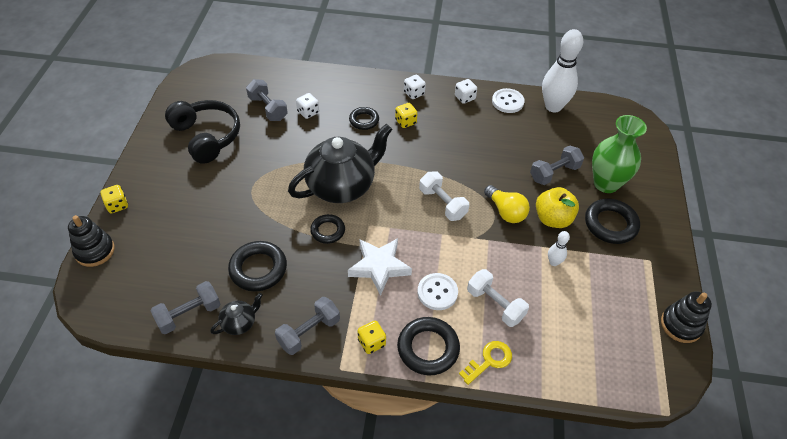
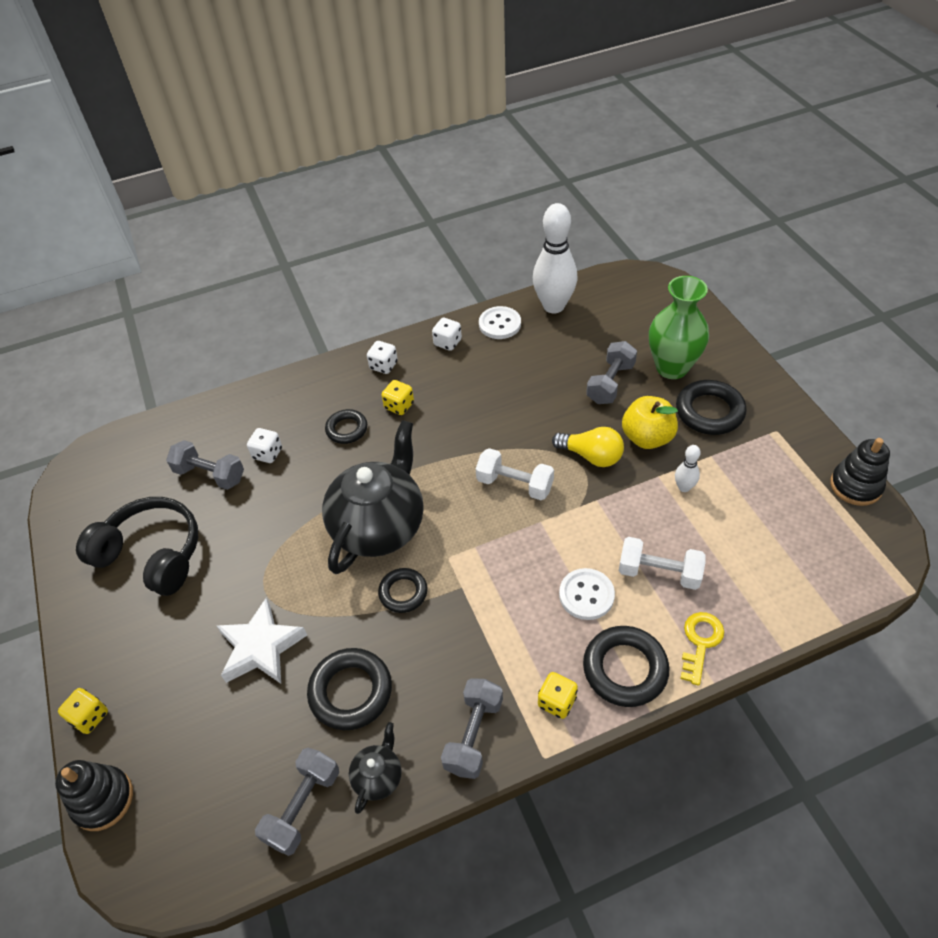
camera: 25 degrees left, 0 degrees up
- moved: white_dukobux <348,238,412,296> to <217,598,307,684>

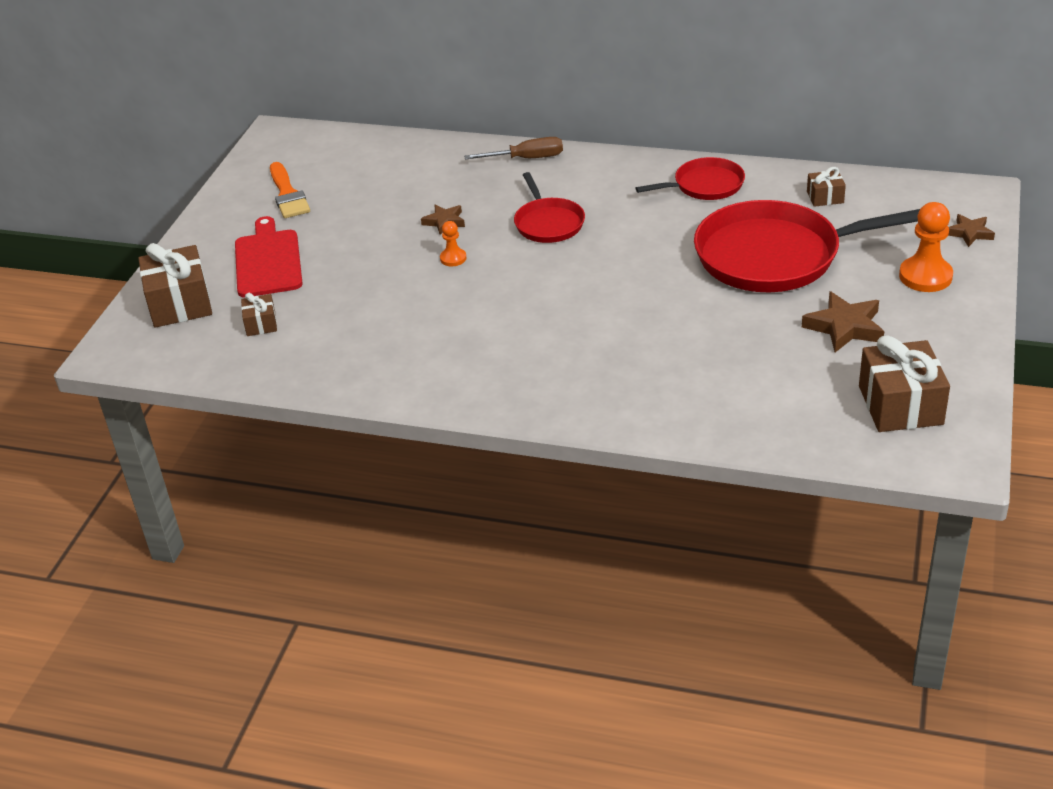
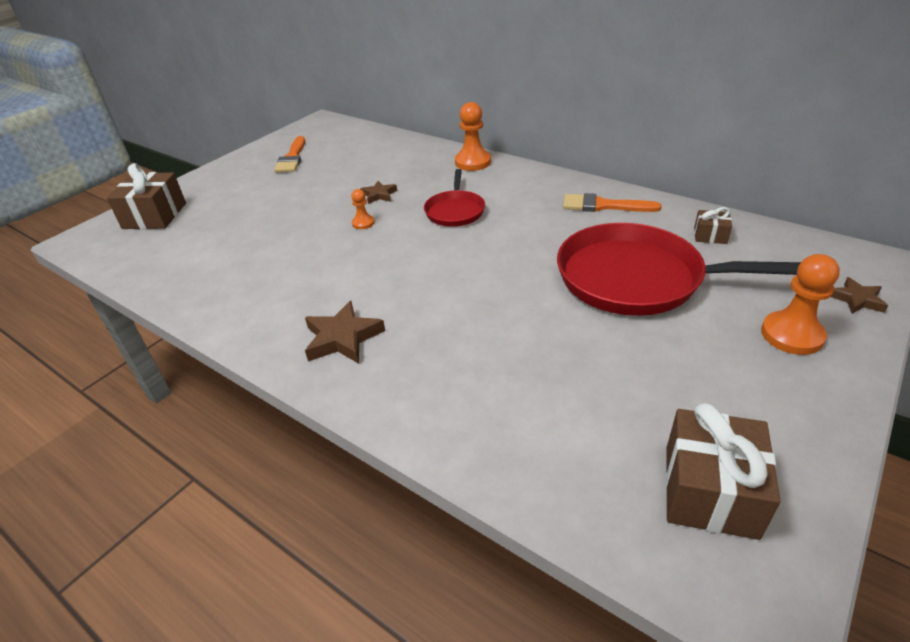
camera: 20 degrees right, 0 degrees up
- replaced: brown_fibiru <464,137,563,160> to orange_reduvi <455,102,491,171>
- replaced: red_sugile <636,157,745,200> to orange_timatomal <563,193,662,212>
- removed: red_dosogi <235,216,303,298>
- moved: brown_dukobux <802,291,884,352> to <305,301,385,364>
- removed: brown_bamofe <241,293,277,336>

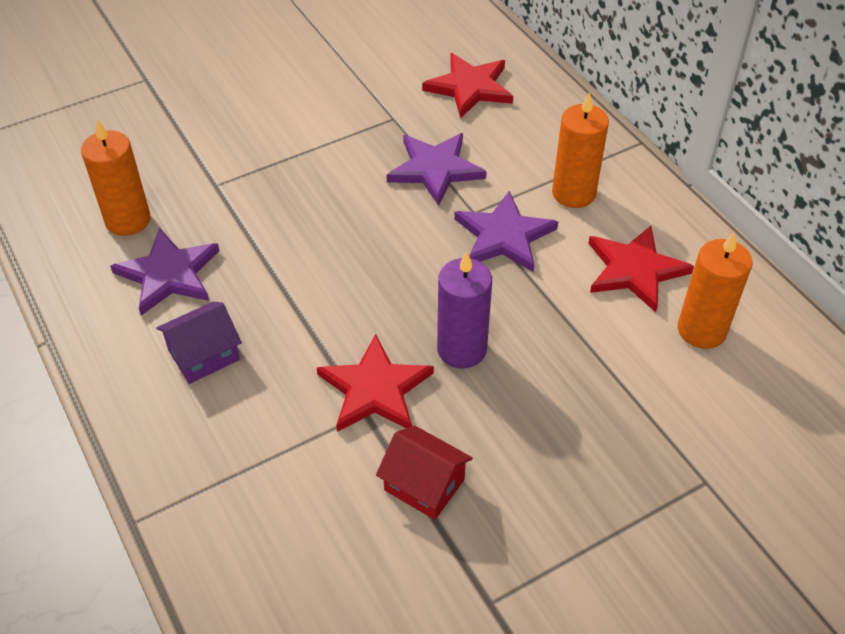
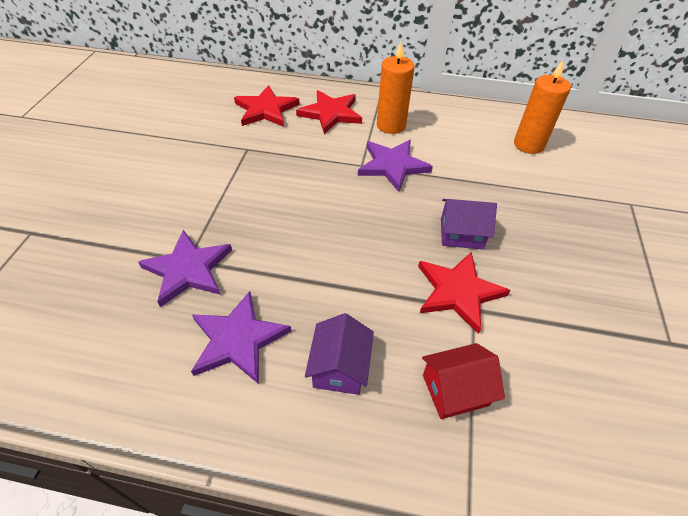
camera: 50 degrees left, 0 degrees up
- removed: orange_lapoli <81,119,150,236>
- moved: purple_dukobux <387,133,487,206> to <138,230,232,307>
- moved: red_dukobux <588,226,694,312> to <296,90,362,134>
- replaced: purple_lapoli <437,251,492,368> to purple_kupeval <441,199,497,249>
- moved: red_kupeval <376,426,473,520> to <422,343,505,419>

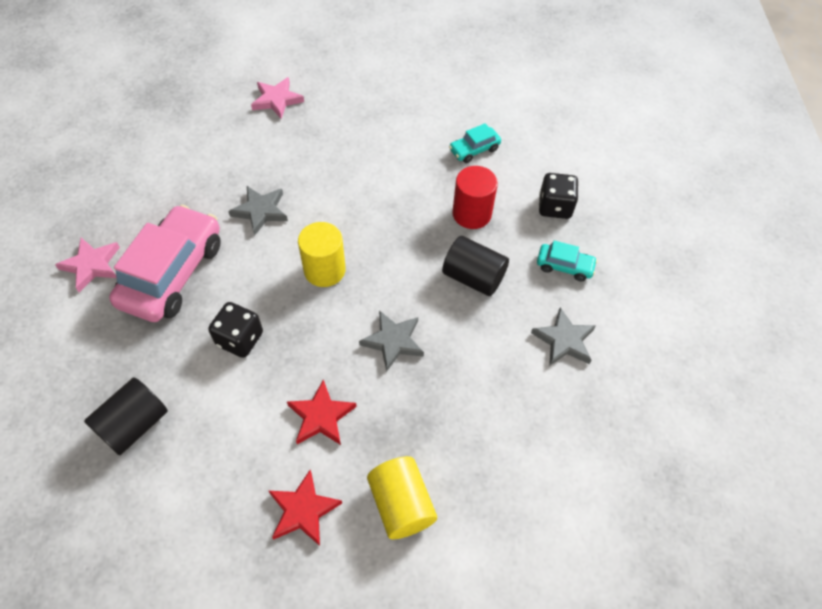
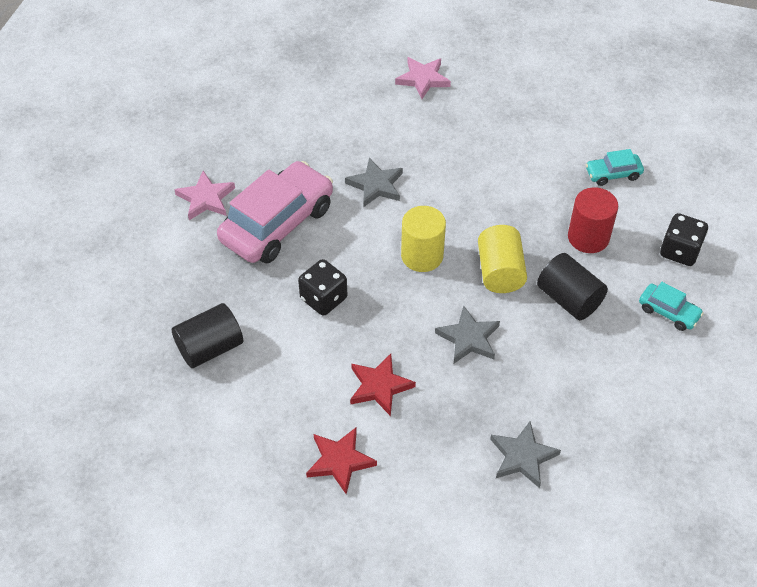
camera: 20 degrees right, 5 degrees down
- moved: grey_dukobux <531,307,596,366> to <490,421,561,488>
- moved: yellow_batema <367,456,437,539> to <478,225,527,293>

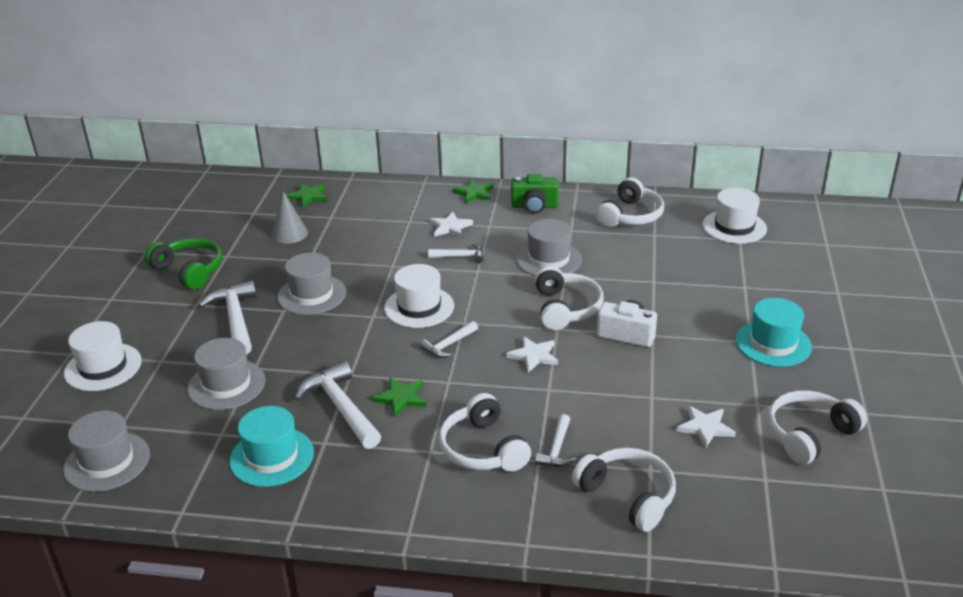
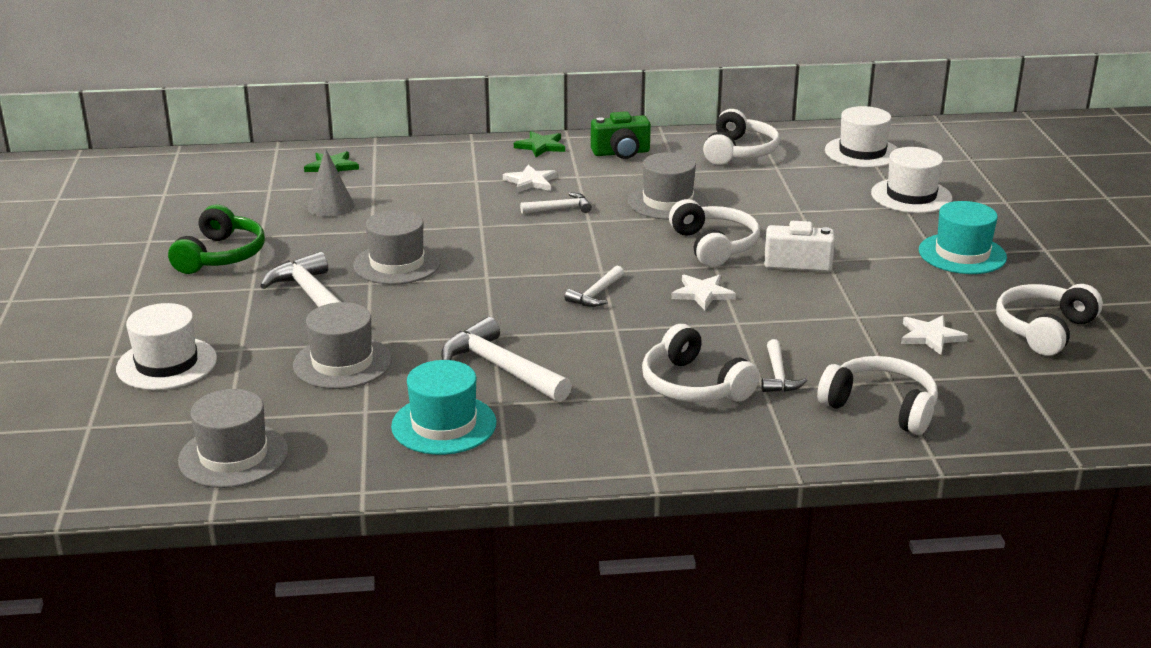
camera: 15 degrees left, 5 degrees down
- turned: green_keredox <145,238,222,290> = <168,204,265,274> 75 degrees clockwise
- moved: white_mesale <384,264,454,328> to <871,147,952,213>
- removed: green_dukobux <372,377,426,417>

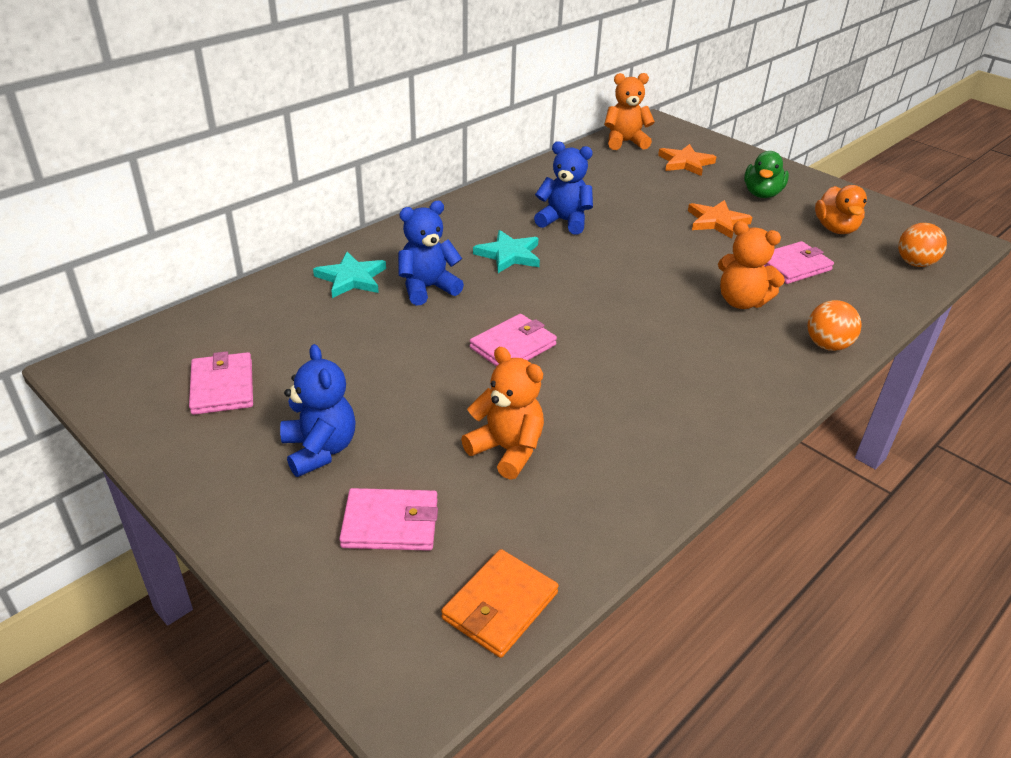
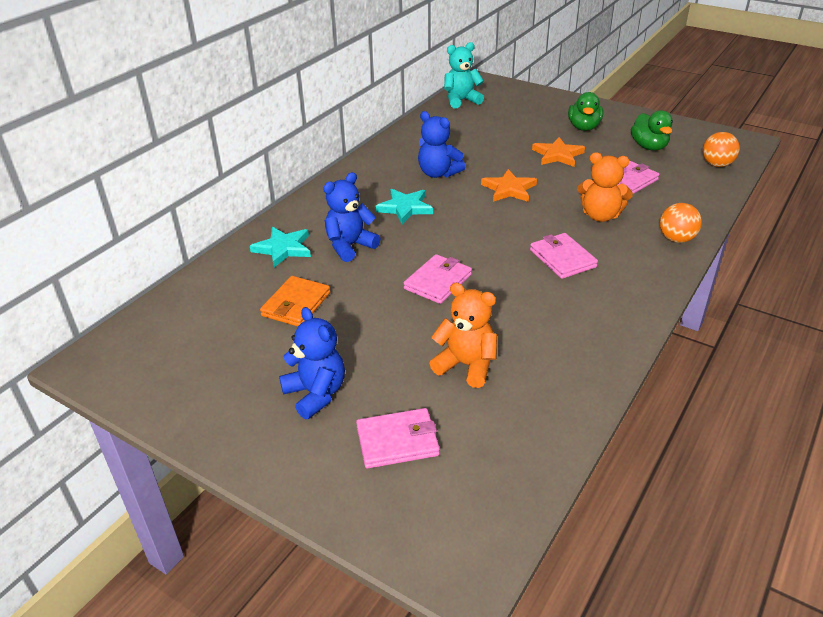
camera: 10 degrees left, 0 degrees up
- recoloured: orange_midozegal <604,73,655,150> to turquoise_midozegal <444,42,484,108>
- turned: blue_midozegal <534,141,593,235> = <418,111,465,178> 150 degrees counterclockwise
- moved: orange_dukobux <658,144,716,176> to <481,169,537,202>
- recoloured: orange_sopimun <815,185,867,234> to green_sopimun <631,110,673,150>
- moved: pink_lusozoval <189,351,253,415> to <530,233,598,279>
- moved: orange_lusozoval <441,549,559,658> to <260,276,330,327>

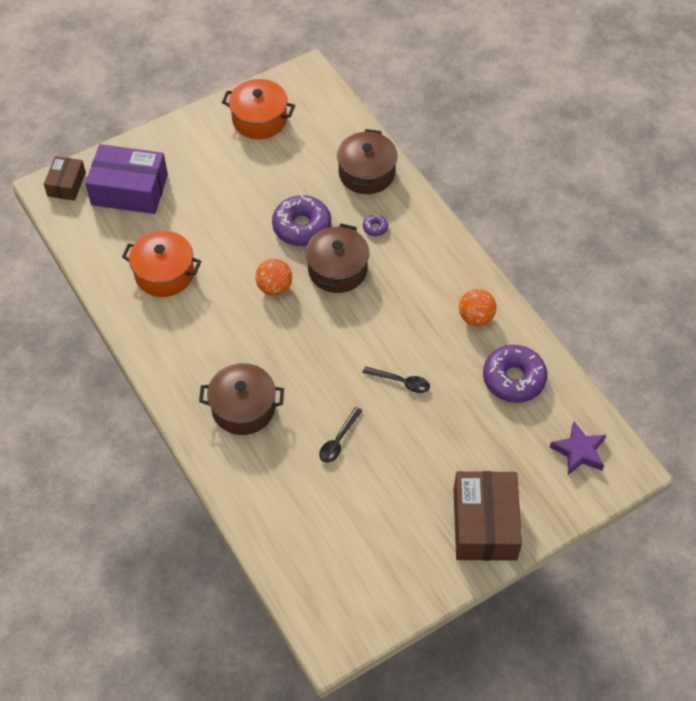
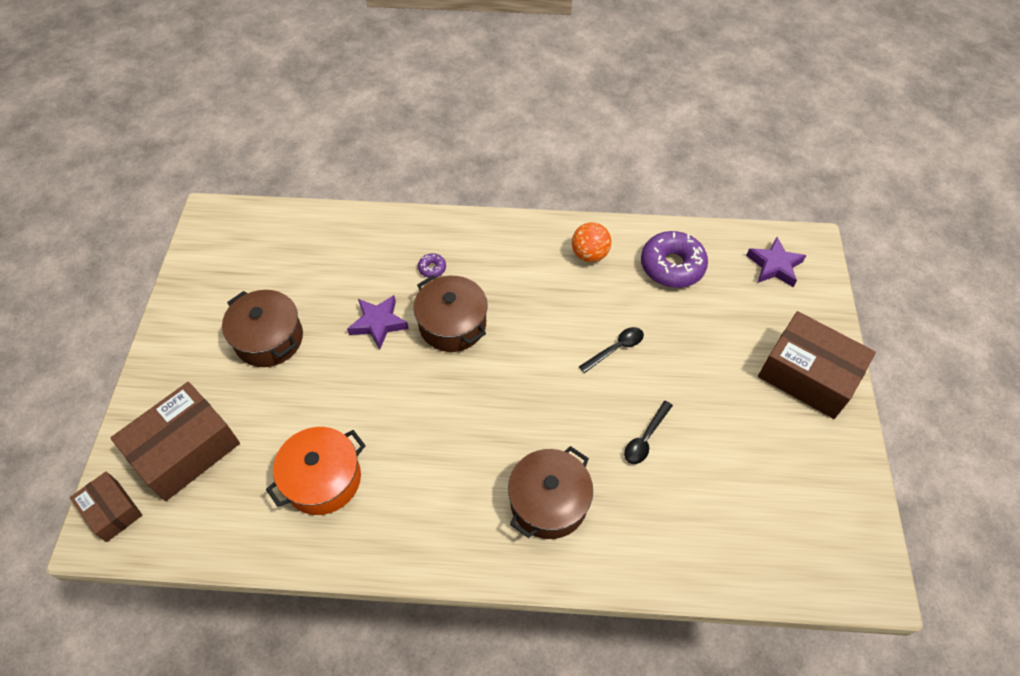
camera: 55 degrees left, 0 degrees up
- removed: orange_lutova <222,79,295,139>
- moved: brown_lutova <337,129,398,194> to <222,290,303,367>
- recoloured: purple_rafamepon <85,144,168,214> to brown_rafamepon <111,382,240,501>
- replaced: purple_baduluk <272,194,331,246> to purple_dukobux <347,295,409,350>
- removed: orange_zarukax <255,259,292,296>
- turned: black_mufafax <319,407,363,463> = <624,401,673,464> 60 degrees clockwise

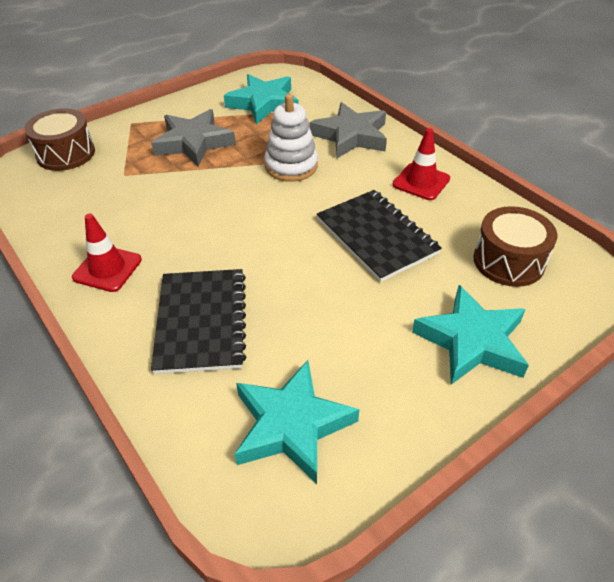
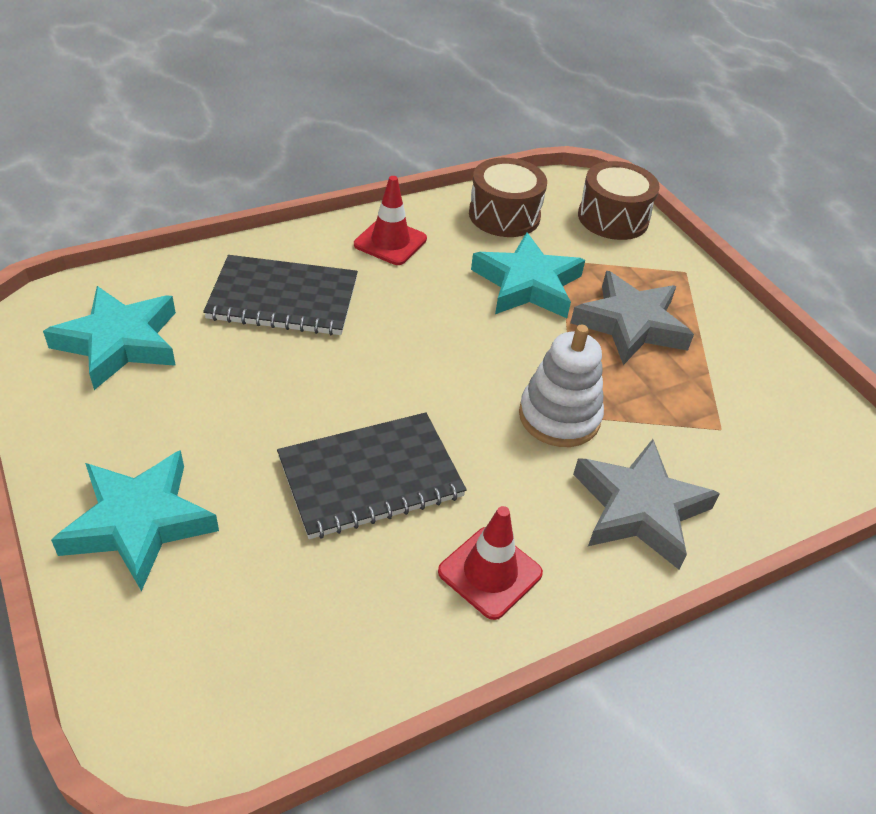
camera: 95 degrees right, 0 degrees up
- moved: turquoise_dukobux <224,74,299,125> to <471,232,585,318>
- moved: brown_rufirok <473,206,558,287> to <469,158,547,237>

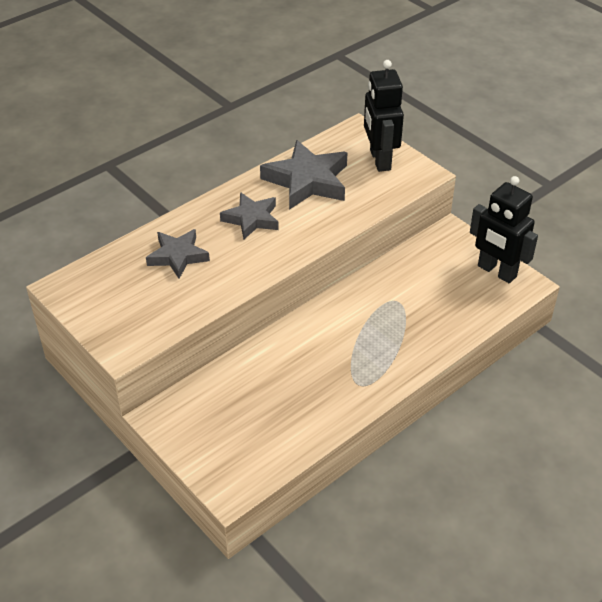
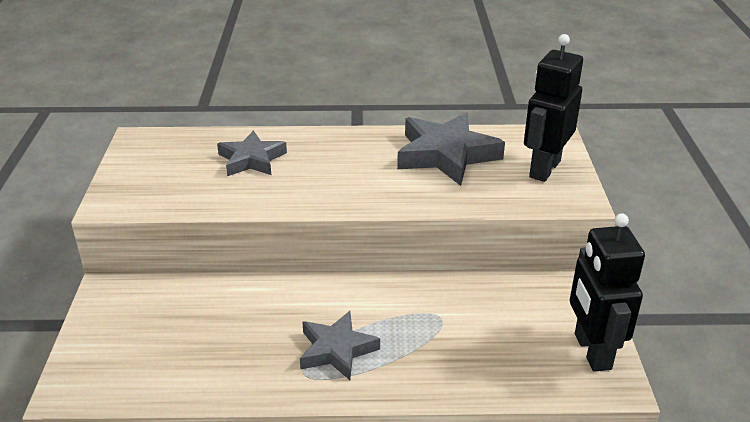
camera: 40 degrees right, 10 degrees down
- moved: grey_dukobux <220,192,279,239> to <300,311,380,380>

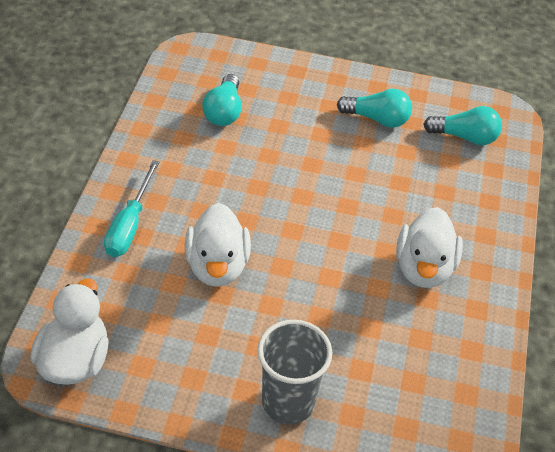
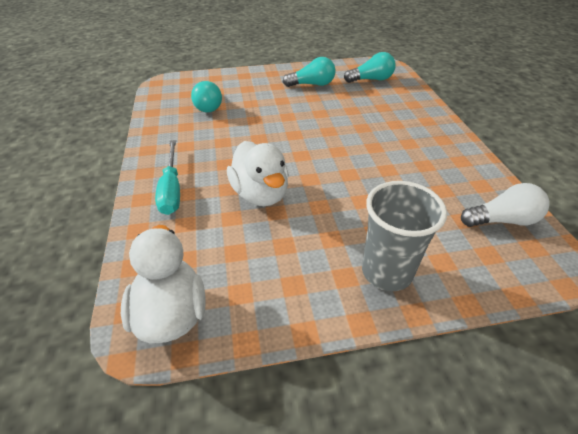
camera: 20 degrees left, 5 degrees down
- removed: white_sopimun <396,207,463,288>
- added: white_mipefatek <461,183,550,227>

